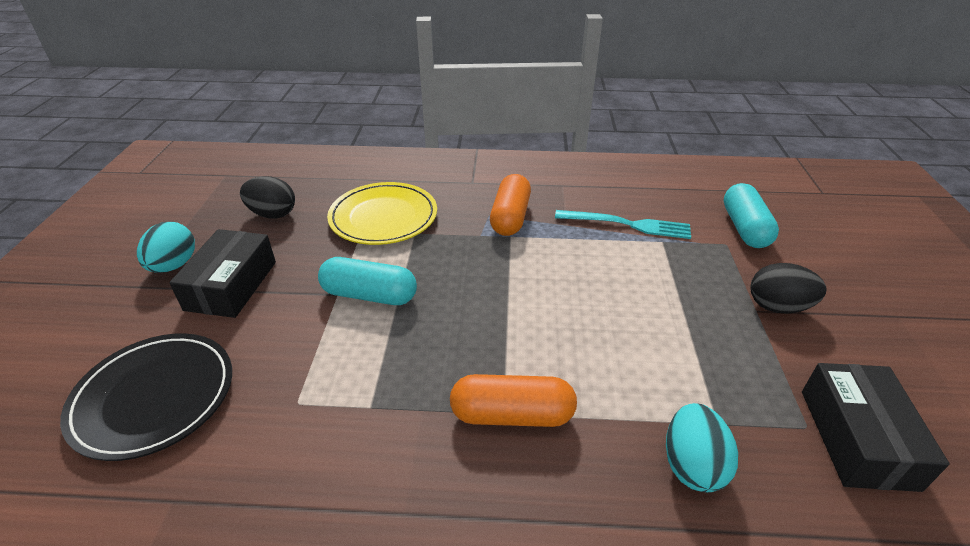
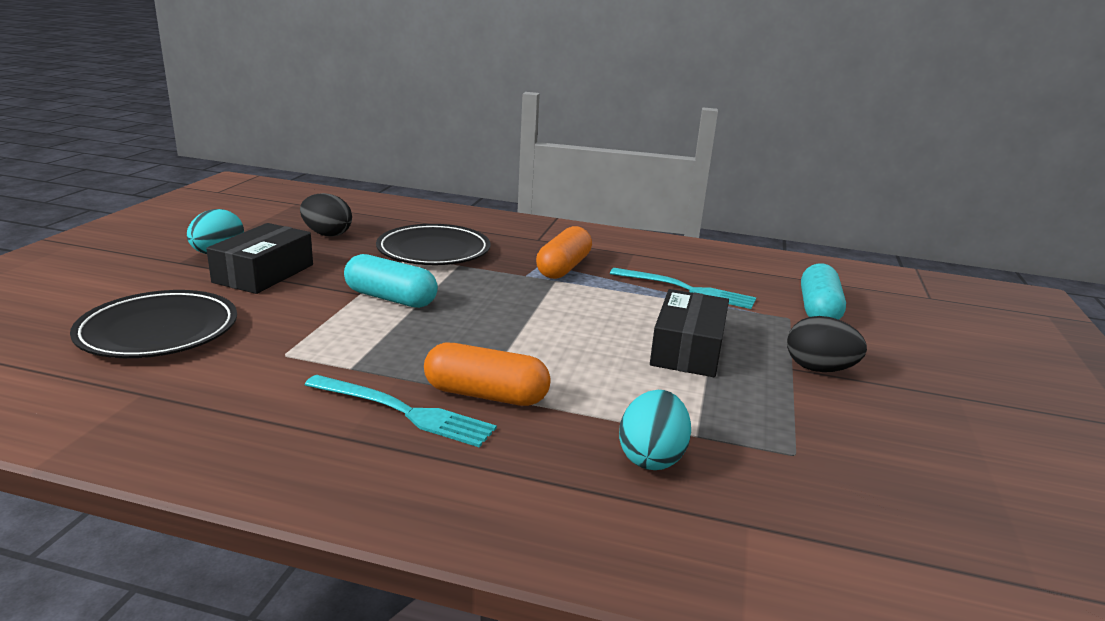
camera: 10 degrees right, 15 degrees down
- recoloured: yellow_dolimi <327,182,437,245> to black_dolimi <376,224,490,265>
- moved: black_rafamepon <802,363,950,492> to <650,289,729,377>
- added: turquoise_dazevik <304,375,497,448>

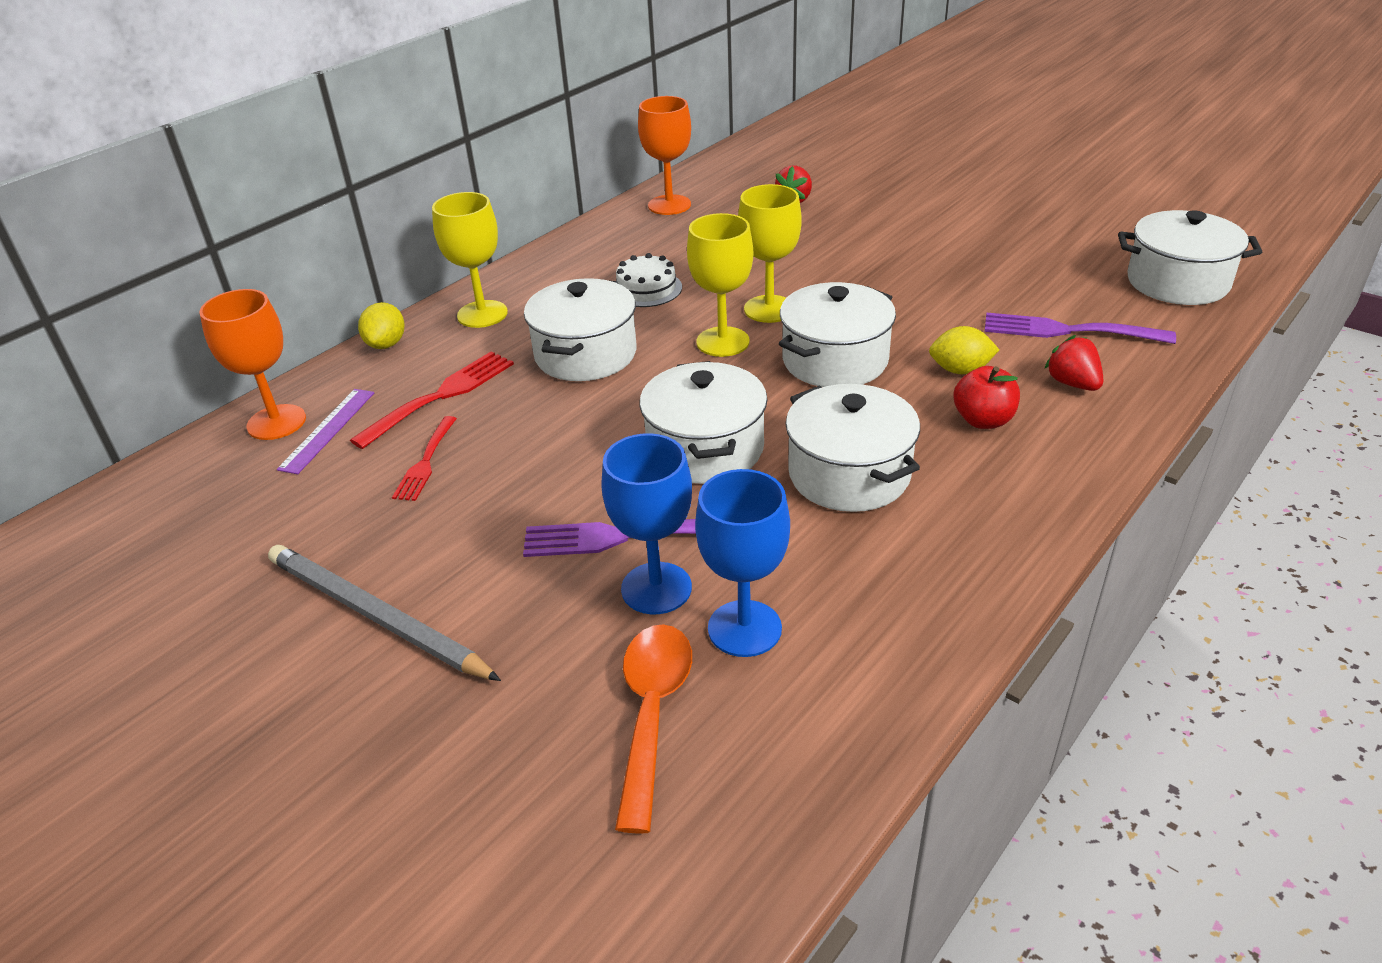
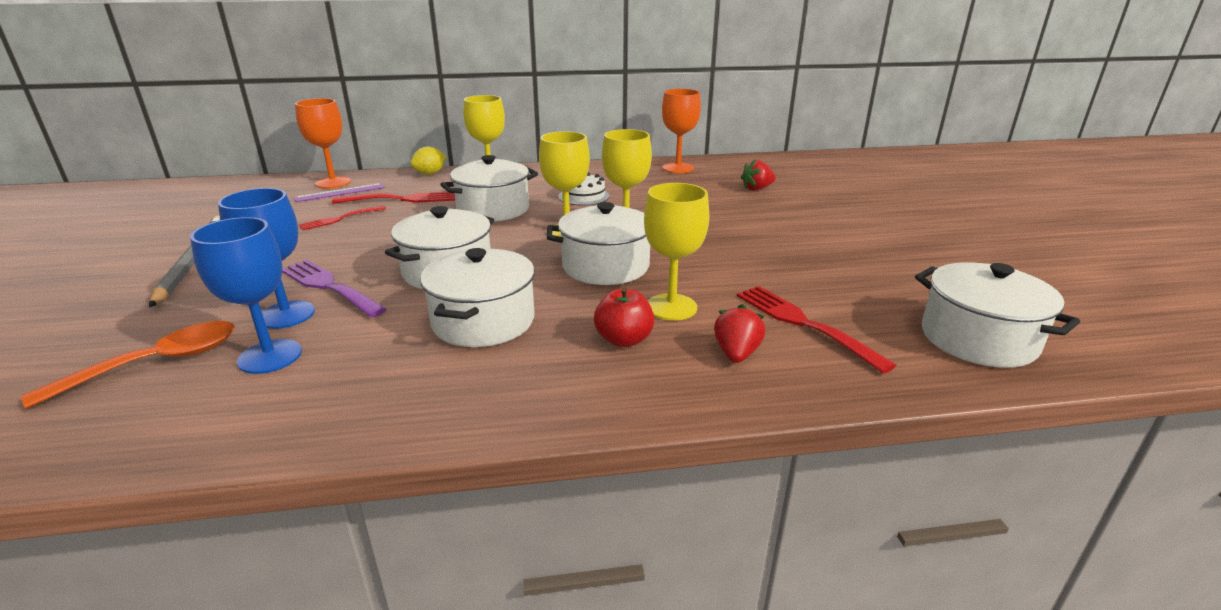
camera: 40 degrees right, 10 degrees down
- recoloured: purple_dazevik <985,313,1176,344> to red_dazevik <737,286,897,374>
- replaced: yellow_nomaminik <929,326,999,374> to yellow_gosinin <644,183,709,321>

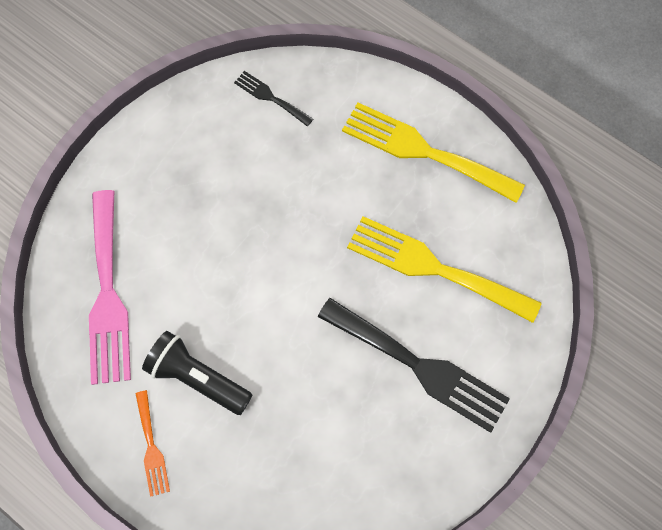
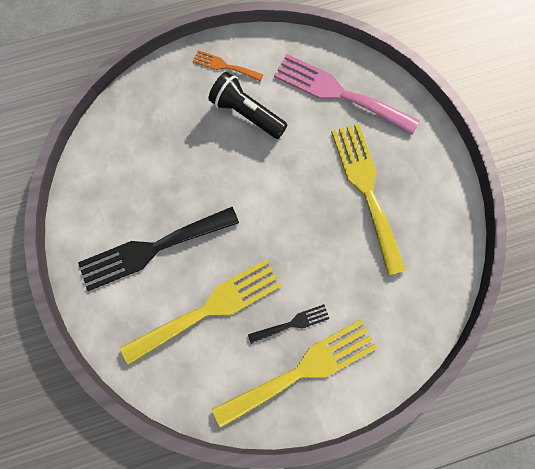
camera: 125 degrees right, 5 degrees up
- moved: black_dazevik <234,71,313,127> to <248,304,329,344>
- turned: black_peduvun <142,331,253,415> = <209,72,288,139> 120 degrees counterclockwise
- added: yellow_dazevik <331,124,406,275>

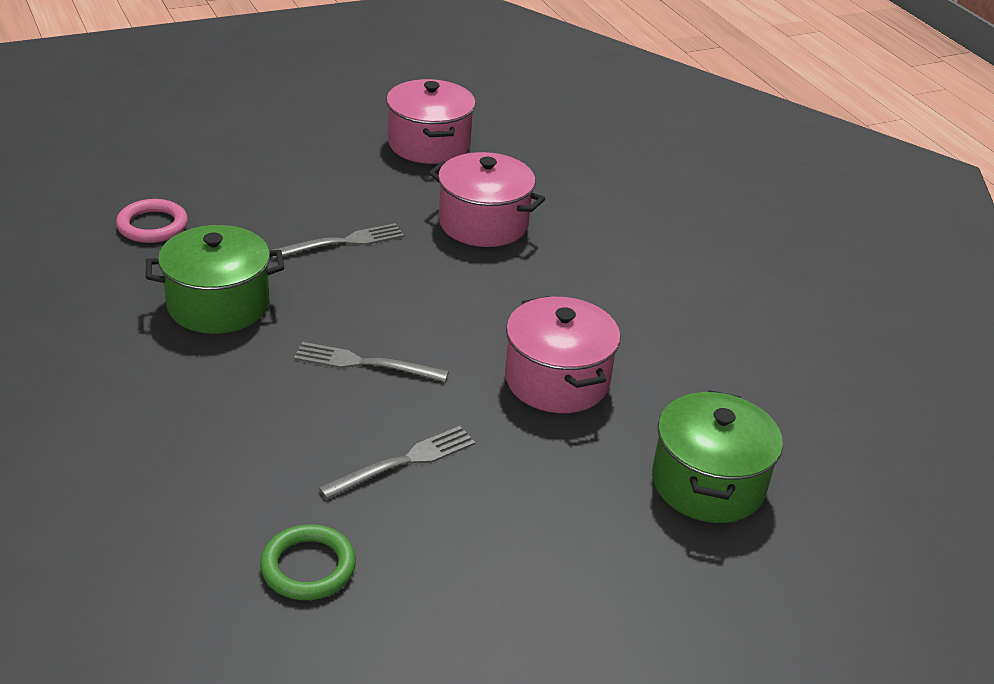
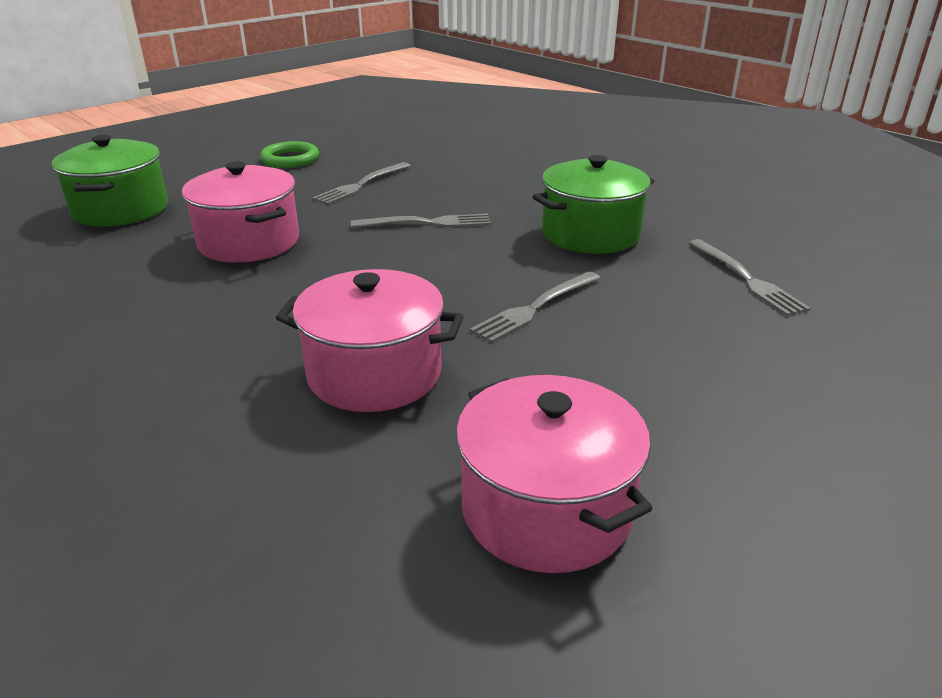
camera: 165 degrees right, 5 degrees down
- replaced: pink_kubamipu <116,199,188,243> to grey_dazevik <689,239,811,316>
- moved: green_kubamipu <260,524,356,600> to <260,141,319,168>

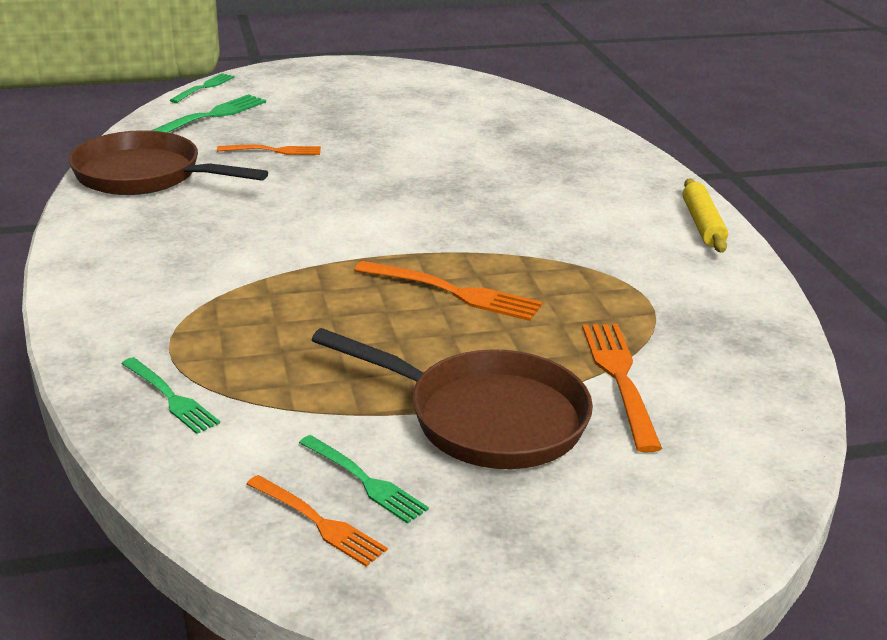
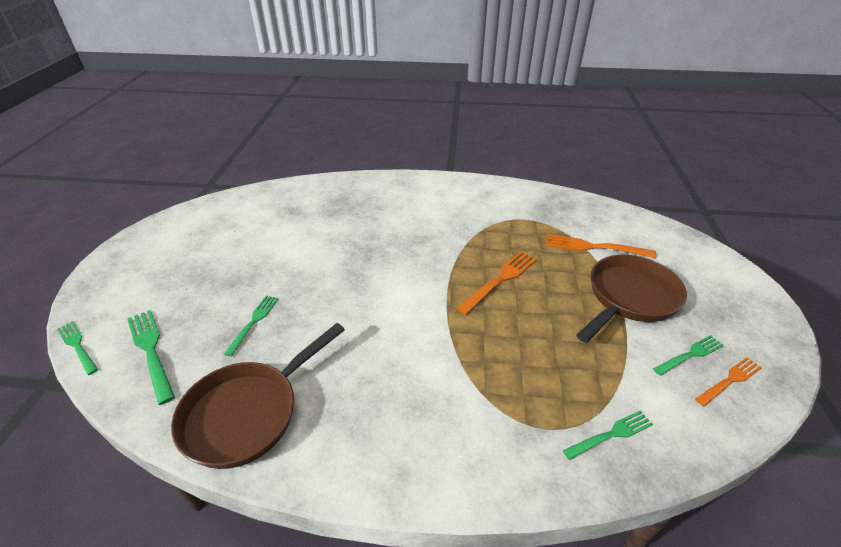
camera: 70 degrees left, 10 degrees up
- recoloured: orange_dazevik <217,145,321,155> to green_dazevik <224,296,278,357>
- removed: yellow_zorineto <683,178,728,253>

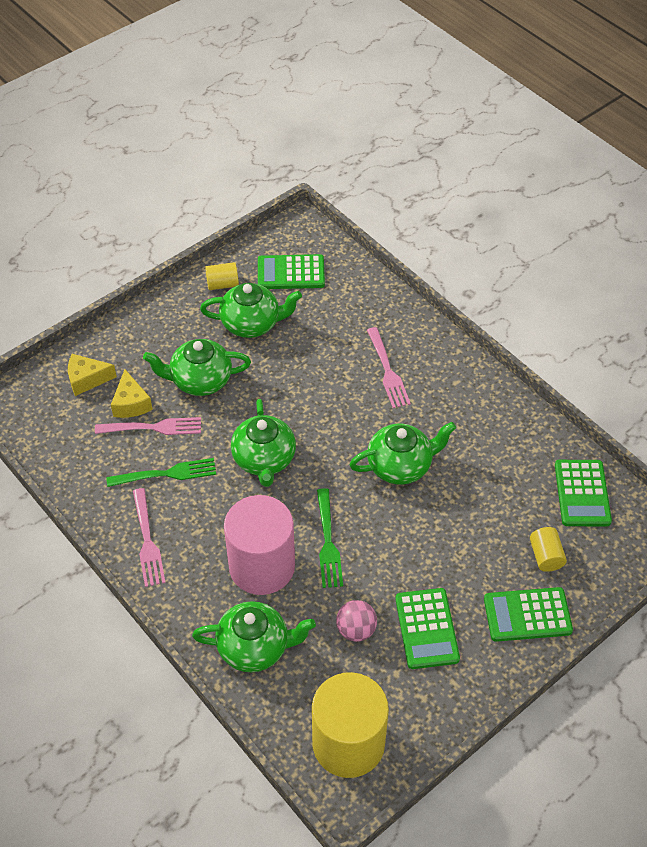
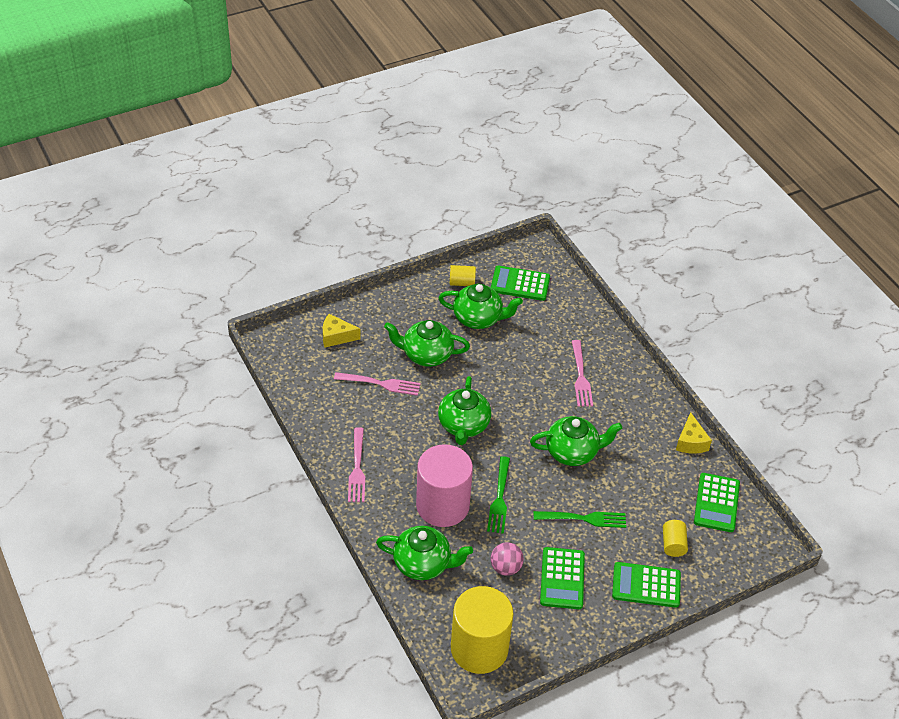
camera: 10 degrees right, 5 degrees down
- moved: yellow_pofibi <111,369,153,418> to <676,412,712,453>
- moved: green_dazevik <106,458,216,487> to <534,511,626,528>

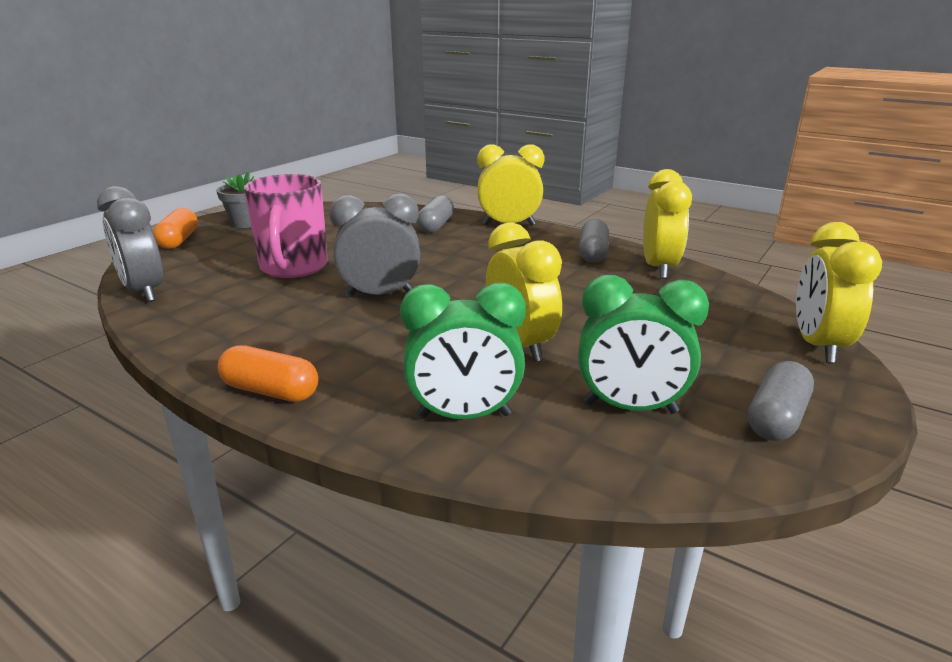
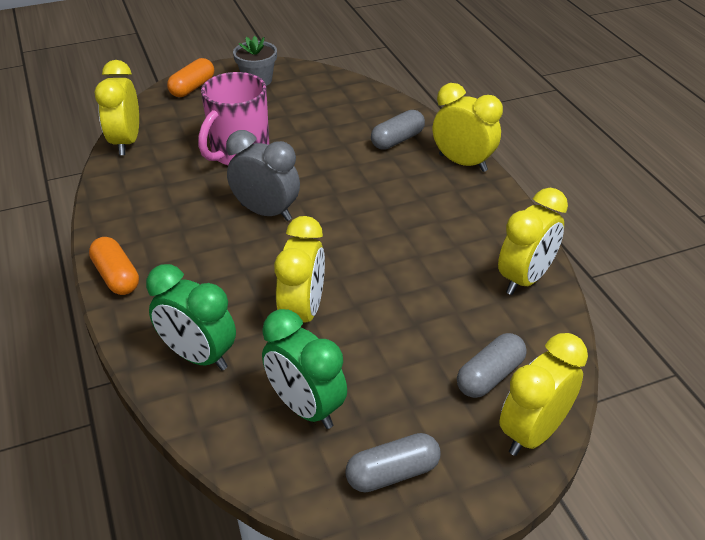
camera: 35 degrees right, 15 degrees up
- recoloured: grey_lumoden <97,186,163,302> to yellow_lumoden <94,60,139,155>
- moved: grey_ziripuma <579,219,609,263> to <457,333,527,398>

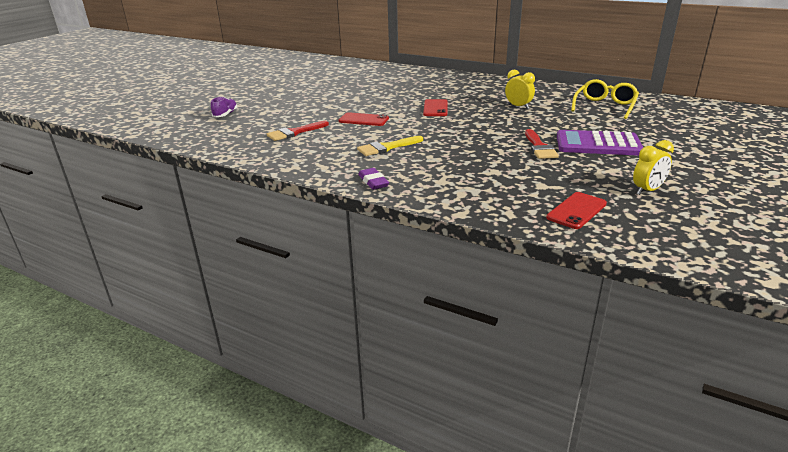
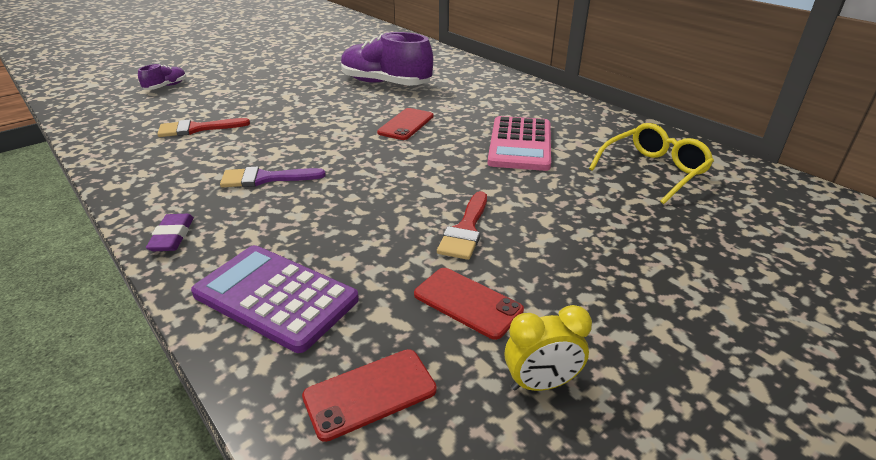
camera: 20 degrees right, 5 degrees up
- replaced: yellow_lumoden <505,70,535,109> to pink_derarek <487,116,551,171>
- moved: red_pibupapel <339,112,389,126> to <414,268,524,340>
- moved: purple_derarek <557,130,643,156> to <191,245,359,353>
- recoloured: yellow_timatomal <357,136,423,156> to purple_timatomal <220,166,326,187>
- added: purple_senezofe <341,32,433,86>

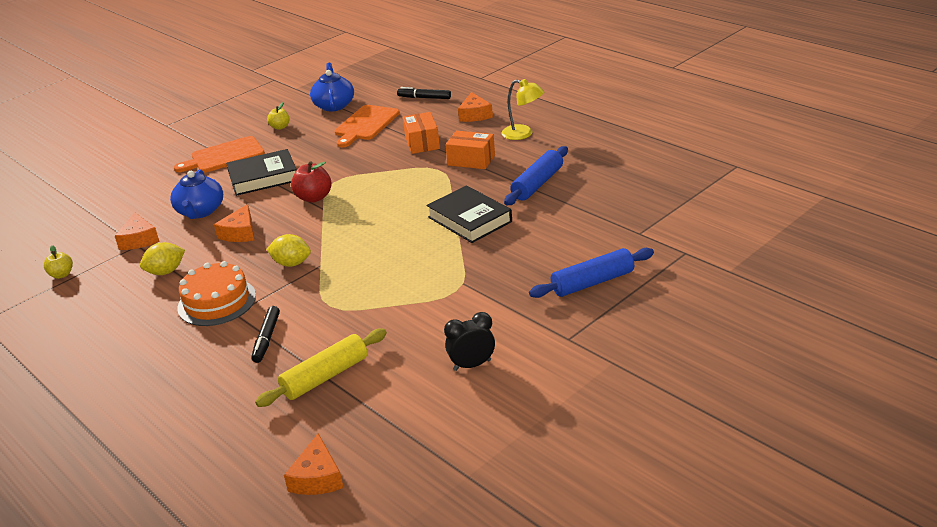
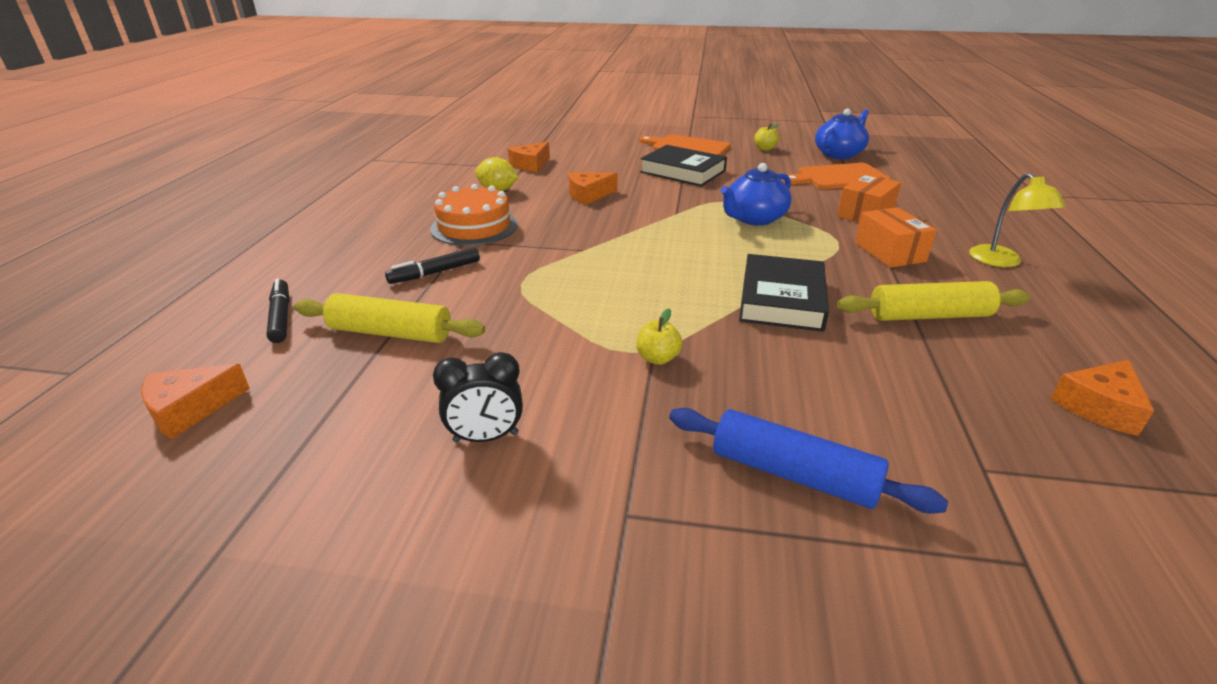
camera: 50 degrees right, 0 degrees up
- moved: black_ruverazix <397,87,451,99> to <267,278,290,343>
- moved: orange_pofibi <458,92,493,122> to <1050,360,1154,436>
- recoloured: blue_zorineto <504,146,568,205> to yellow_zorineto <837,281,1031,321>
- removed: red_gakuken <291,161,332,203>
- moved: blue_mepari <170,169,223,219> to <720,163,792,226>
- removed: yellow_nomaminik <266,234,311,267>
- moved: yellow_gakuken <44,245,73,279> to <637,309,682,365>
- turned: black_lumoden <444,312,495,371> = <433,352,523,443> 135 degrees clockwise

